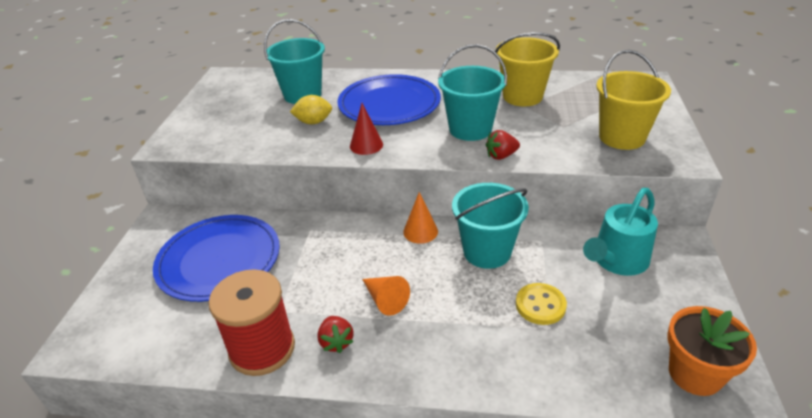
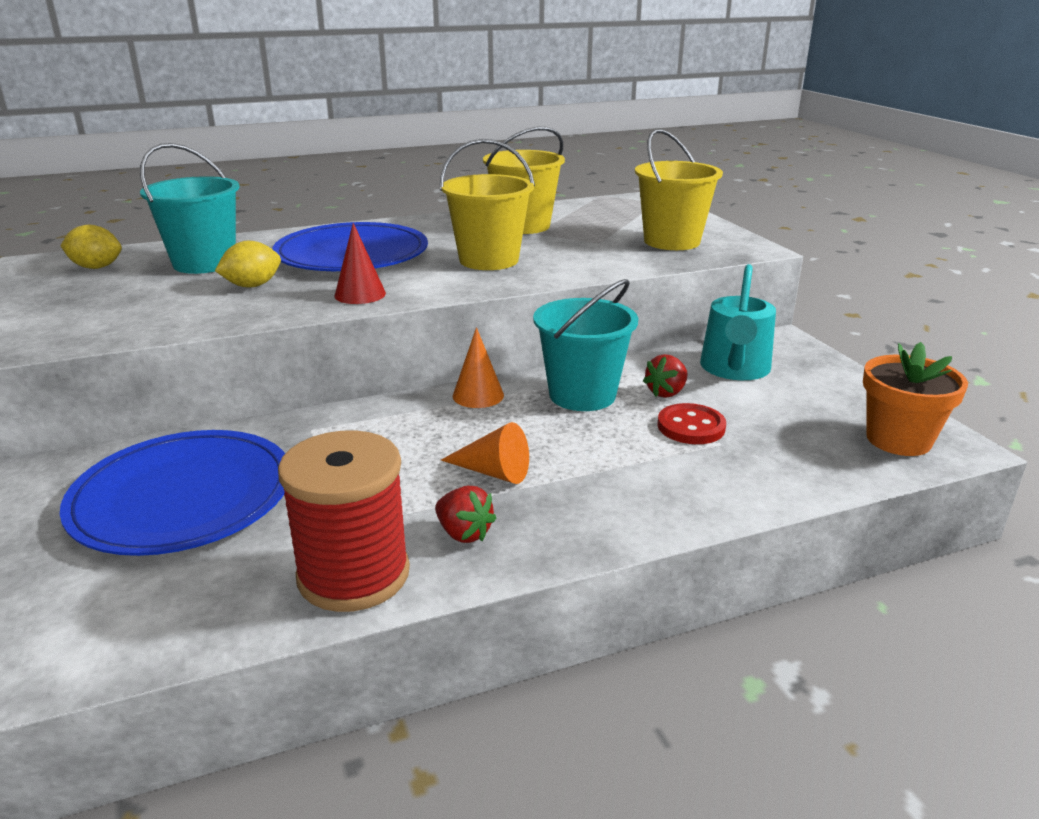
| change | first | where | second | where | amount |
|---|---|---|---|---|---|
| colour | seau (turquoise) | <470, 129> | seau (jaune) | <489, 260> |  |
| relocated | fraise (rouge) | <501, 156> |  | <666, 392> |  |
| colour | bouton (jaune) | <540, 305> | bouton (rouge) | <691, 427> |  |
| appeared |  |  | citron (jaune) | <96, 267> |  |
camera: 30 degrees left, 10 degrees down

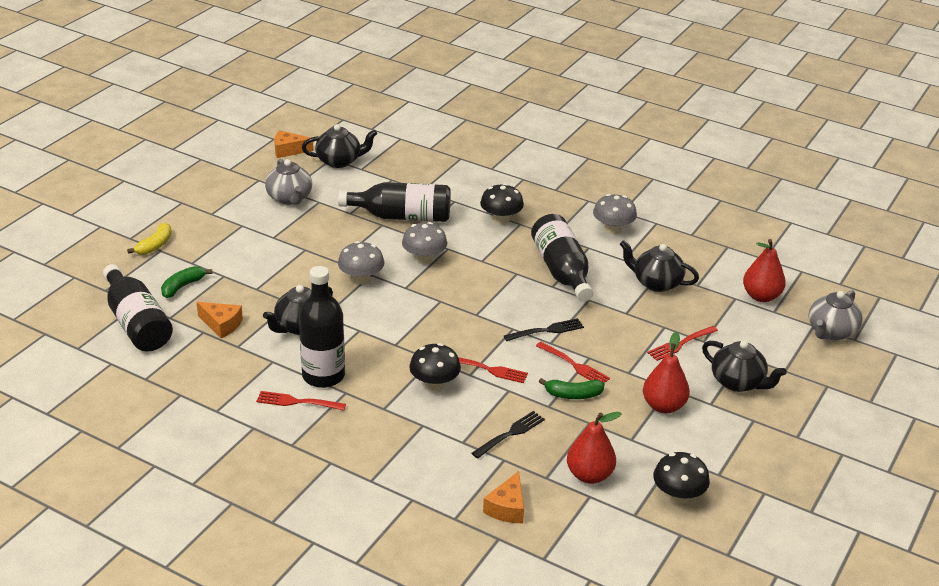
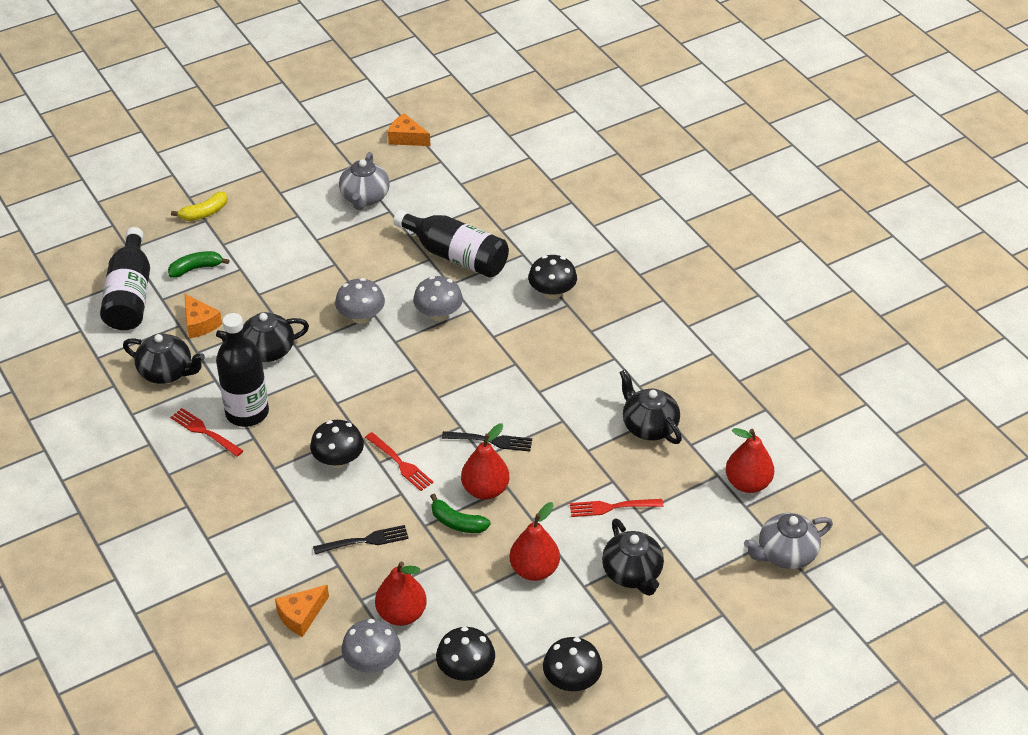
| change | first | where | second | where | amount |
|---|---|---|---|---|---|
| relocated | théière (noir) | <339, 161> |  | <167, 372> |  |
| relocated | champignon (gris) | <613, 229> |  | <372, 662> |  |
| missing | bouteille (noir) | <561, 271> |  |  |  |
| exchanged | fourchette (rouge) | <574, 365> | poire (rouge) | <485, 490> |  |
| appeared |  |  | champignon (noir) | <571, 680> |  |
camera: 30 degrees right, 10 degrees up

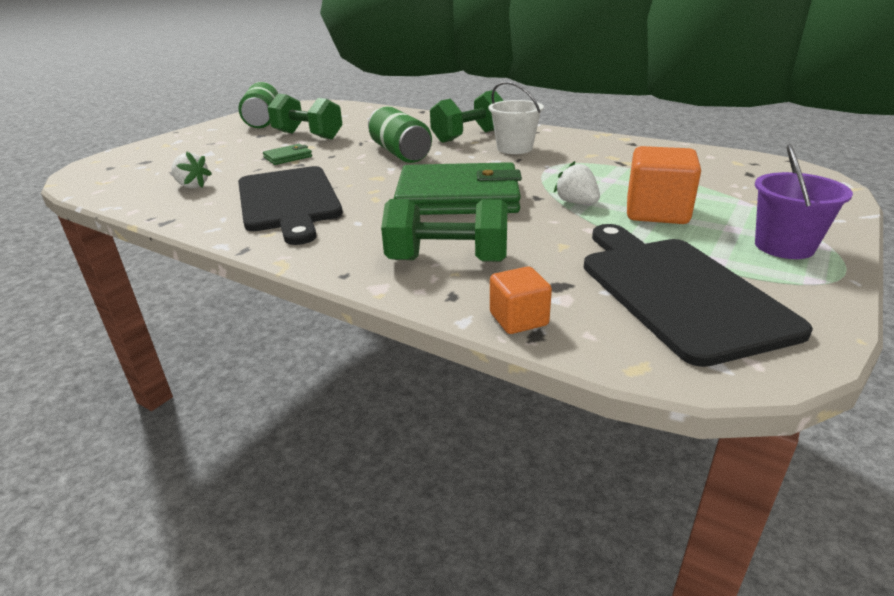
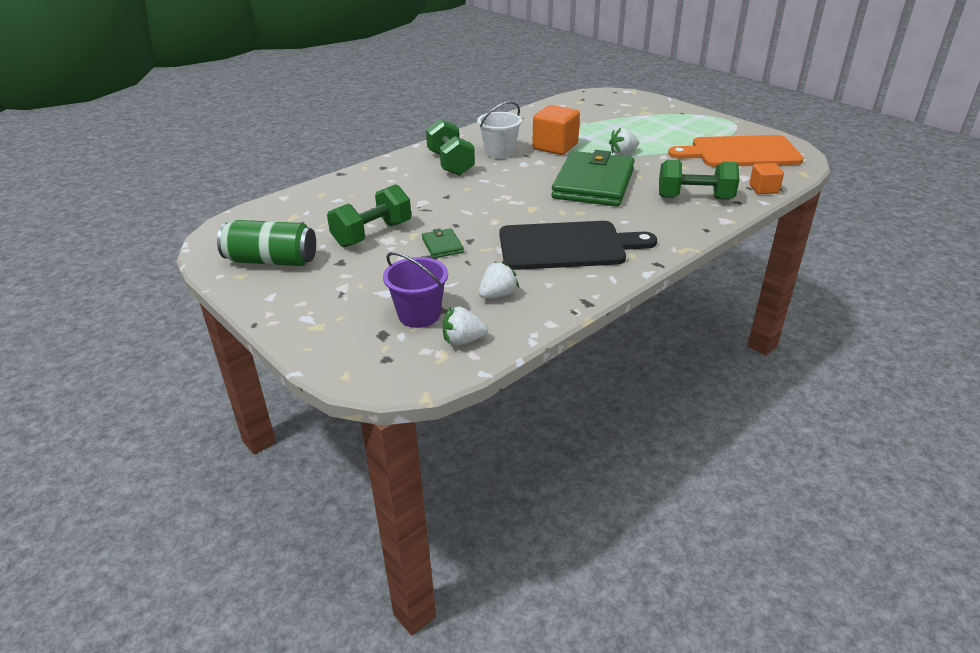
| change | first | where | second | where | amount |
|---|---|---|---|---|---|
| missing | canette (vert) | <400, 153> |  |  |  |
| relocated | seau (violet) | <784, 246> |  | <419, 315> |  |
| relocated | cube (orange) | <656, 212> |  | <555, 147> |  |
| spun | haltère (vert) | <447, 260> |  | <694, 198> | 75 degrees clockwise |
| colour | planche à découper (noir) | <677, 291> | planche à découper (orange) | <740, 152> |  |
| appeared |  |  | fraise (blanc) | <463, 340> |  |
camera: 75 degrees left, 5 degrees up

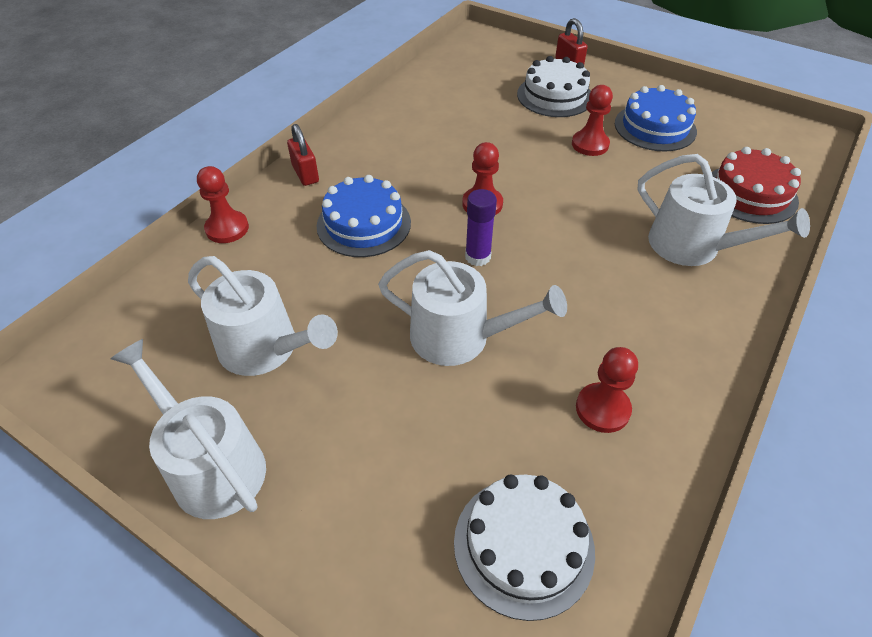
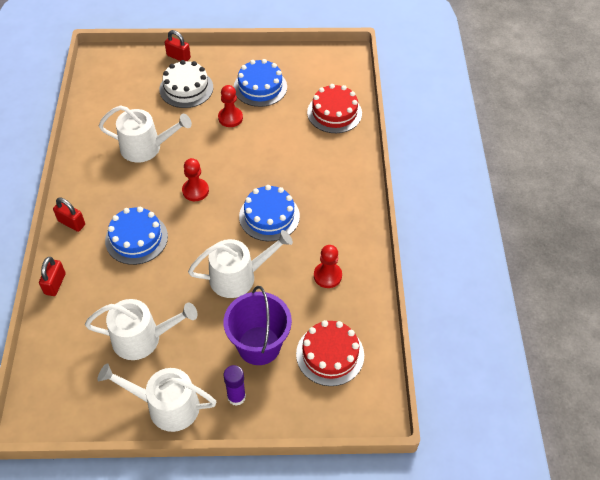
| change | first | where | second | where | amount |
|---|---|---|---|---|---|
| relocated | arrosoir (blanc) | <692, 246> |  | <146, 147> |  |
| exchanged | pion (rouge) | <227, 228> | cadenas (rouge) | <55, 284> |  |
| relocated | bâton de colle (violet) | <477, 257> |  | <236, 397> |  |
| colour | gâteau (blanc) | <523, 545> | gâteau (rouge) | <330, 354> |  |
| appeared |  |  | gâteau (bleu) | <269, 216> |  |
| appeared |  |  | seau (violet) | <259, 345> |  |
camera: 35 degrees left, 5 degrees up

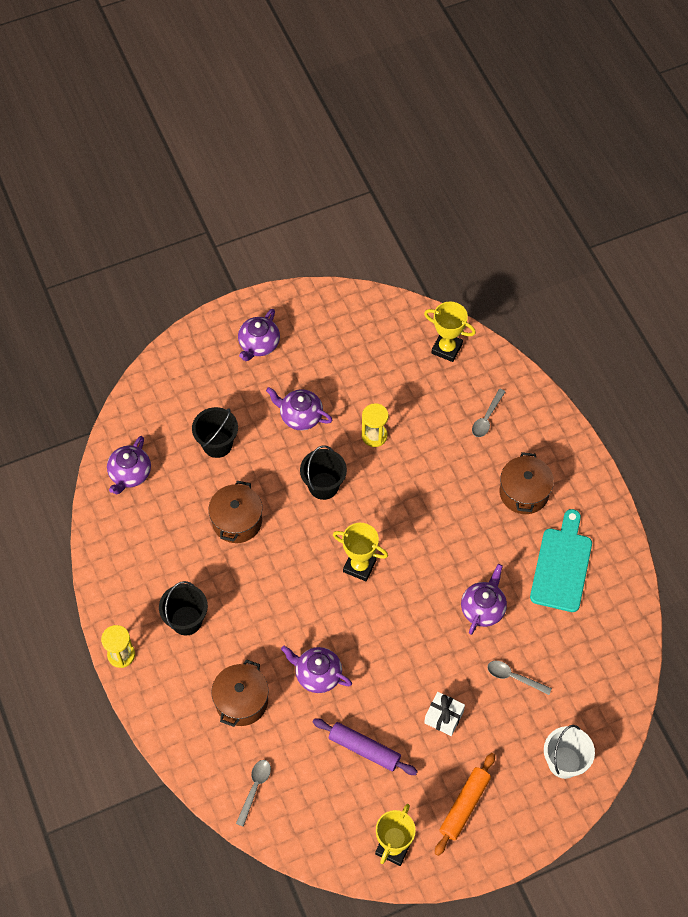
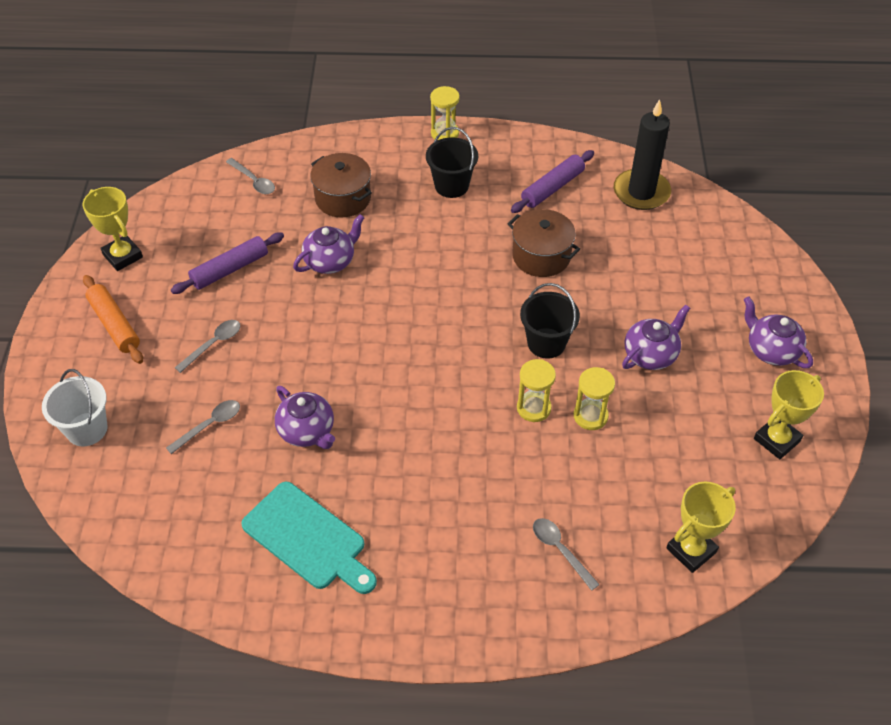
| change | first | where | second | where | amount |
|---|---|---|---|---|---|
| missing | seau (noir) | <217, 444> |  |  |  |
| exchanged | théière (violet) | <130, 474> | bougie (noir) | <641, 192> |  |
| missing | marmite (marron) | <524, 492> |  |  |  |
| relocated | trophée (jaune) | <359, 566> |  | <777, 440> |  |
| exchanged | cadeau (blanc) | <443, 717> | cuillère (gris) | <213, 344> |  |
| appeared |  |  | rouleau à pâtisserie (violet) | <552, 188> |  |
| appeared |  |  | sablier (jaune) | <533, 408> |  |
camera: 115 degrees right, 10 degrees down

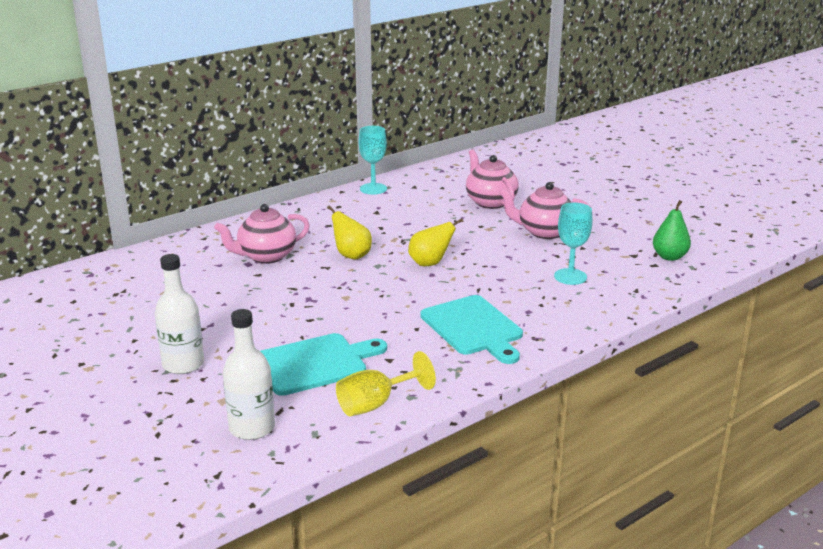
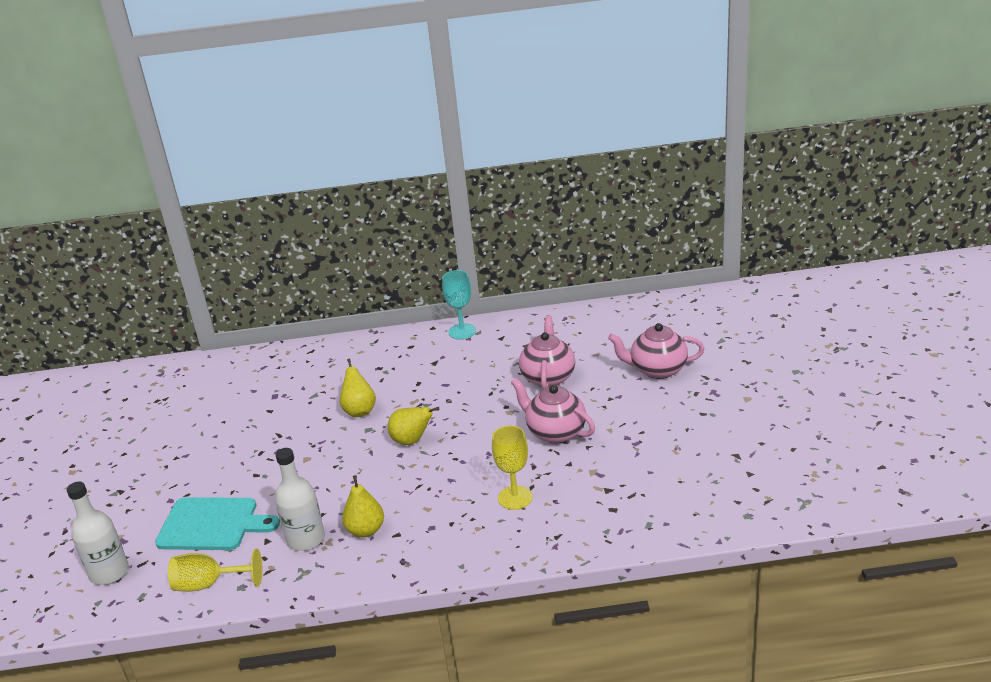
| change | first | where | second | where | amount |
|---|---|---|---|---|---|
| missing | poire (vert) | <669, 257> |  |  |  |
| colour | verre à pied (turquoise) | <570, 276> | verre à pied (jaune) | <515, 498> |  |
| relocated | théière (rose) | <266, 256> |  | <657, 370> |  |
| relocated | bouteille (blanc) | <183, 364> |  | <306, 539> |  |
| exchanged | planche à découper (turquoise) | <474, 328> | poire (jaune) | <366, 530> |  |
camera: 35 degrees right, 5 degrees up

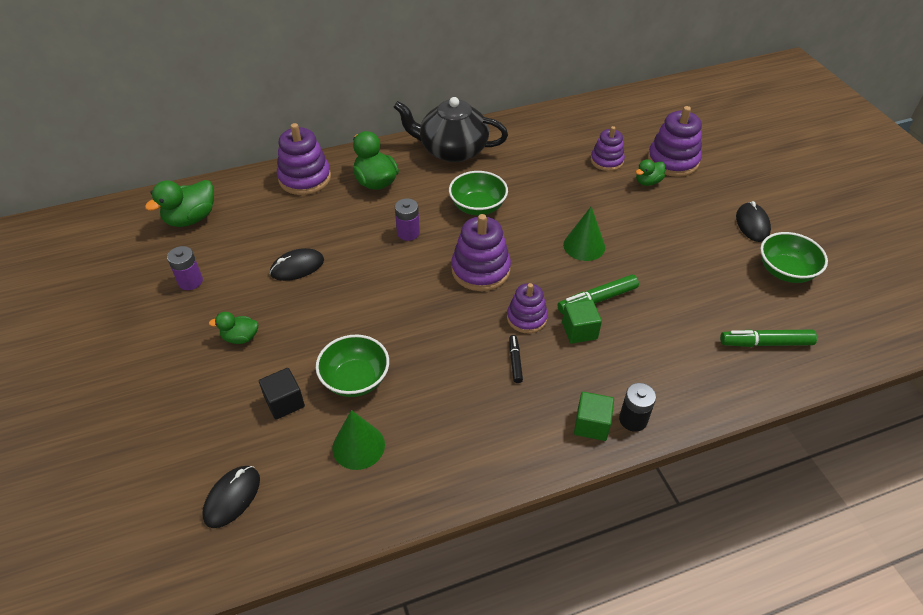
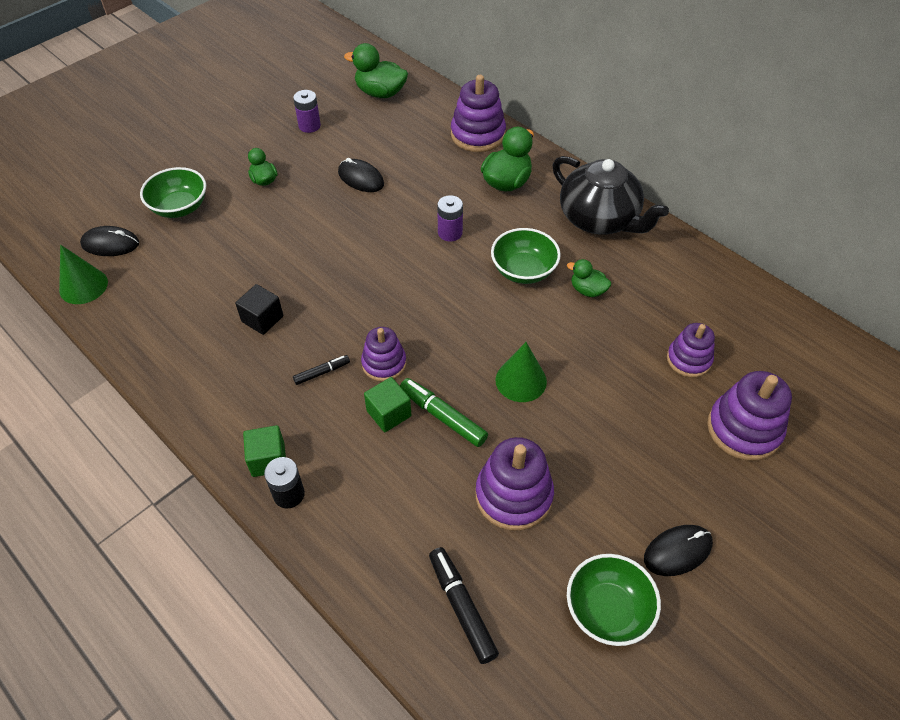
| change | first | where | second | where | amount |
|---|---|---|---|---|---|
| spun | théière (noir) | <452, 150> |  | <599, 219> | 150 degrees clockwise |
| relocated | canard (vert) | <648, 182> |  | <587, 290> |  |
| relocated | jouet à empiler (violet) | <480, 270> |  | <513, 495> |  |
| colour | feutre (vert) | <765, 343> | feutre (noir) | <462, 607> |  |
| relocated | bol (vert) | <355, 379> |  | <180, 207> |  |
| relocated | cube (noir) | <284, 402> |  | <262, 319> |  |
| relocated | cône (vert) | <358, 446> |  | <83, 286> |  |
camera: 65 degrees right, 5 degrees up

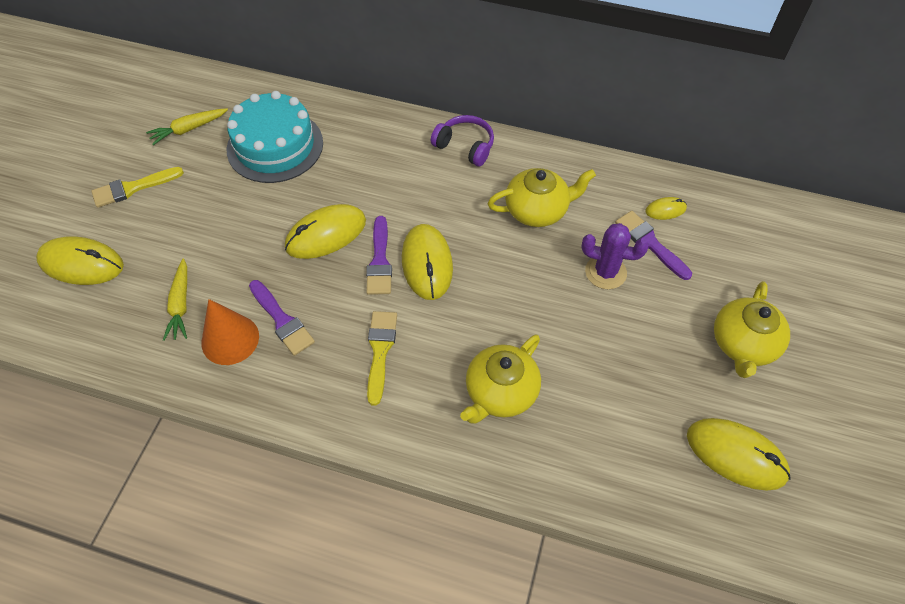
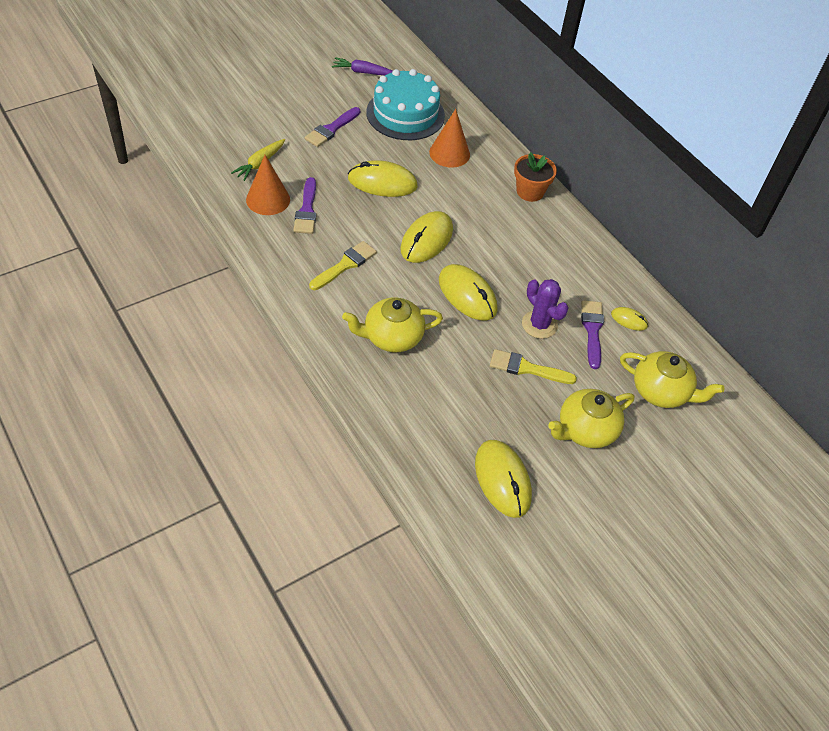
| change | first | where | second | where | amount |
|---|---|---|---|---|---|
| colour | carotte (jaune) | <188, 129> | carotte (violet) | <363, 72> |  |
| exchanged | casque audio (violet) | <465, 146> | pot de fleurs (orange) | <530, 192> |  |
| relocated | pinceau (jaune) | <133, 188> |  | <527, 368> |  |
| relocated | théière (jaune) | <537, 210> |  | <661, 391> |  |
| relocated | pinceau (violet) | <379, 260> |  | <331, 129> |  |
| relocated | souris (jaune) | <81, 263> |  | <467, 295> |  |
| appeared |  |  | cône (orange) | <449, 153> |  |
camera: 35 degrees right, 5 degrees down

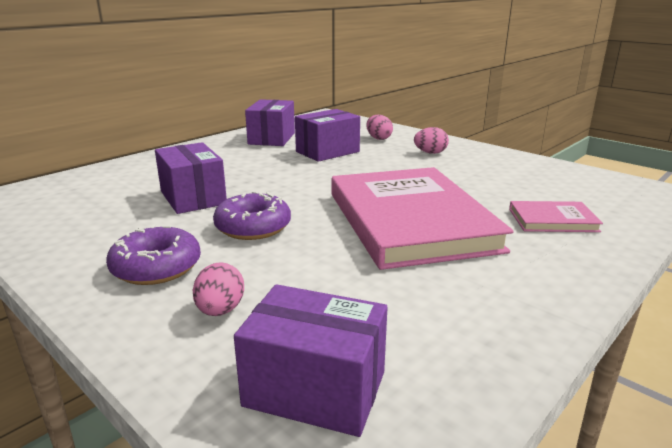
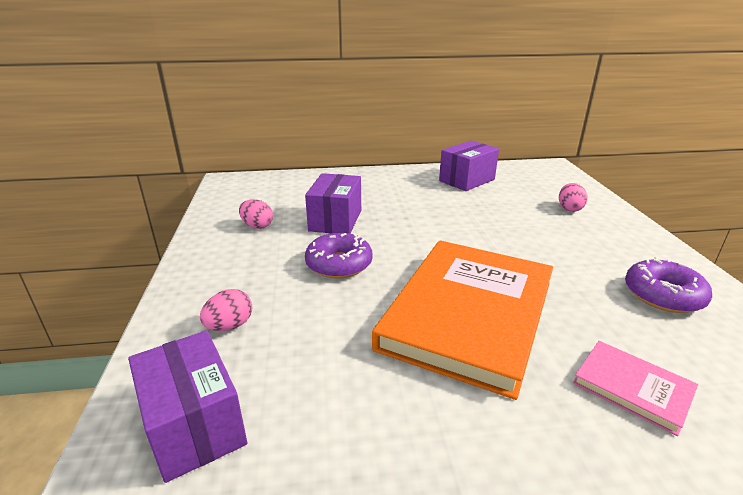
| change | first | where | second | where | amount |
|---|---|---|---|---|---|
| missing | boîte (violet) | <327, 152> |  |  |  |
| relocated | œuf (rose) | <430, 153> |  | <257, 226> |  |
| colour | livre (rose) | <410, 221> | livre (orange) | <468, 314> |  |
| relocated | beignet (violet) | <156, 267> |  | <663, 295> |  |
camera: 40 degrees right, 5 degrees up

